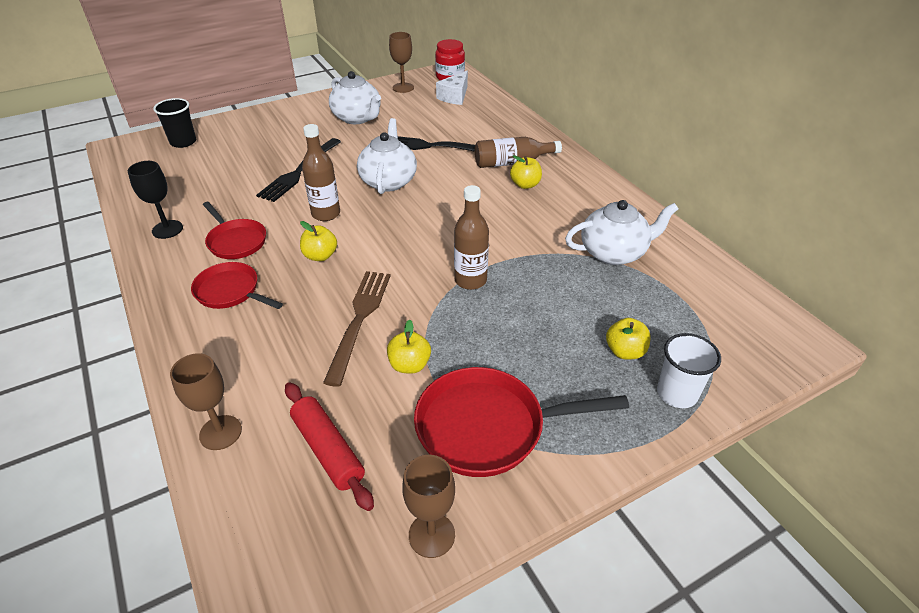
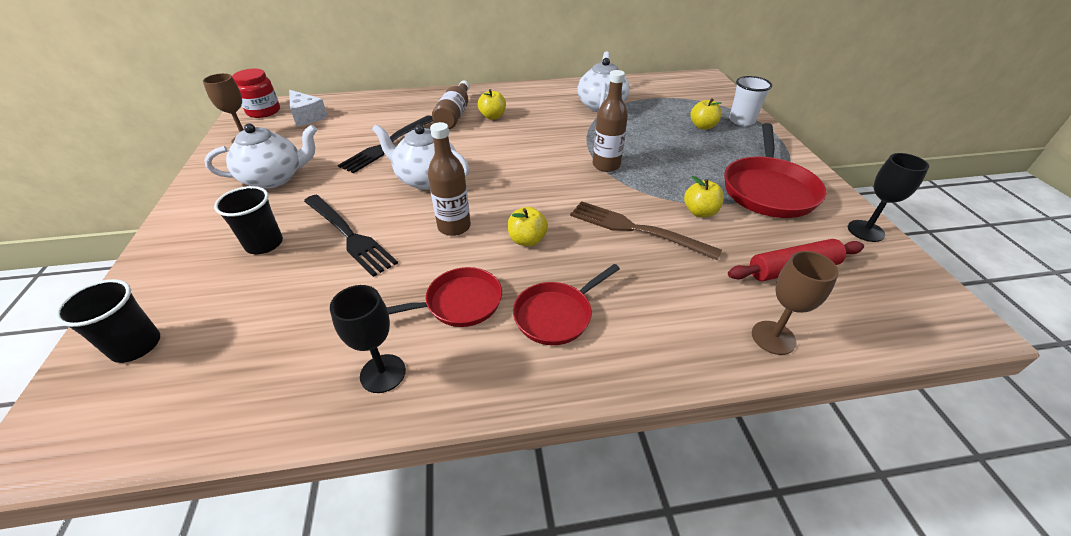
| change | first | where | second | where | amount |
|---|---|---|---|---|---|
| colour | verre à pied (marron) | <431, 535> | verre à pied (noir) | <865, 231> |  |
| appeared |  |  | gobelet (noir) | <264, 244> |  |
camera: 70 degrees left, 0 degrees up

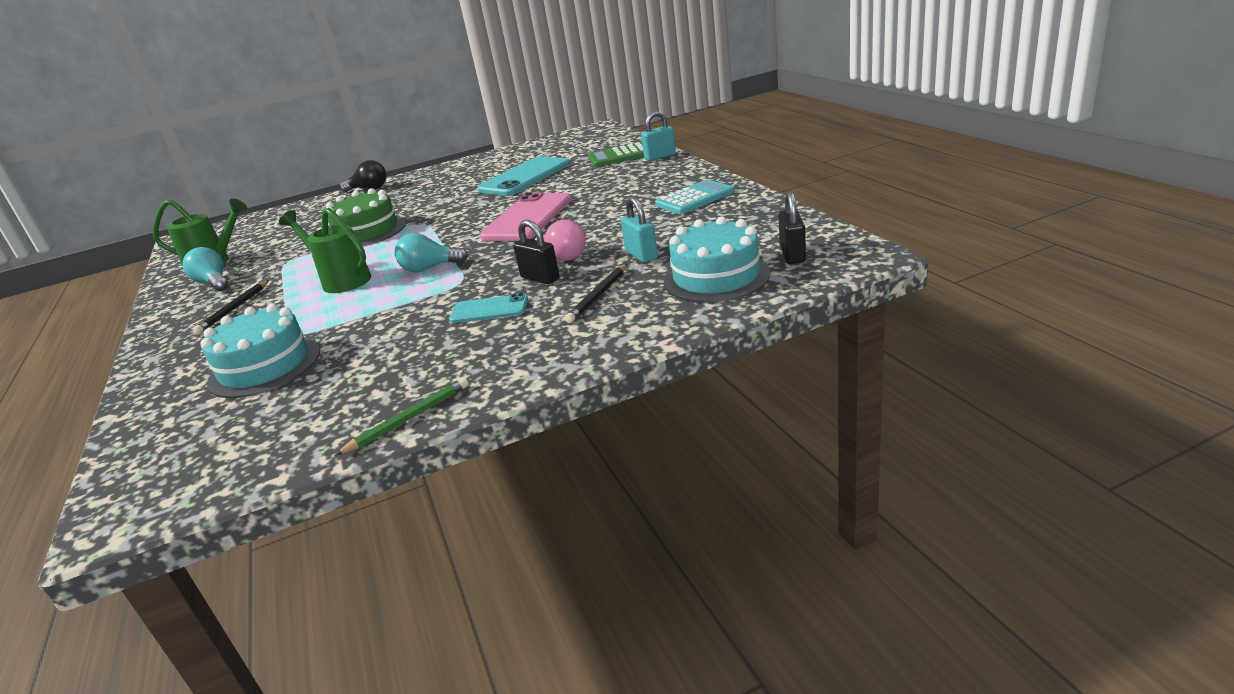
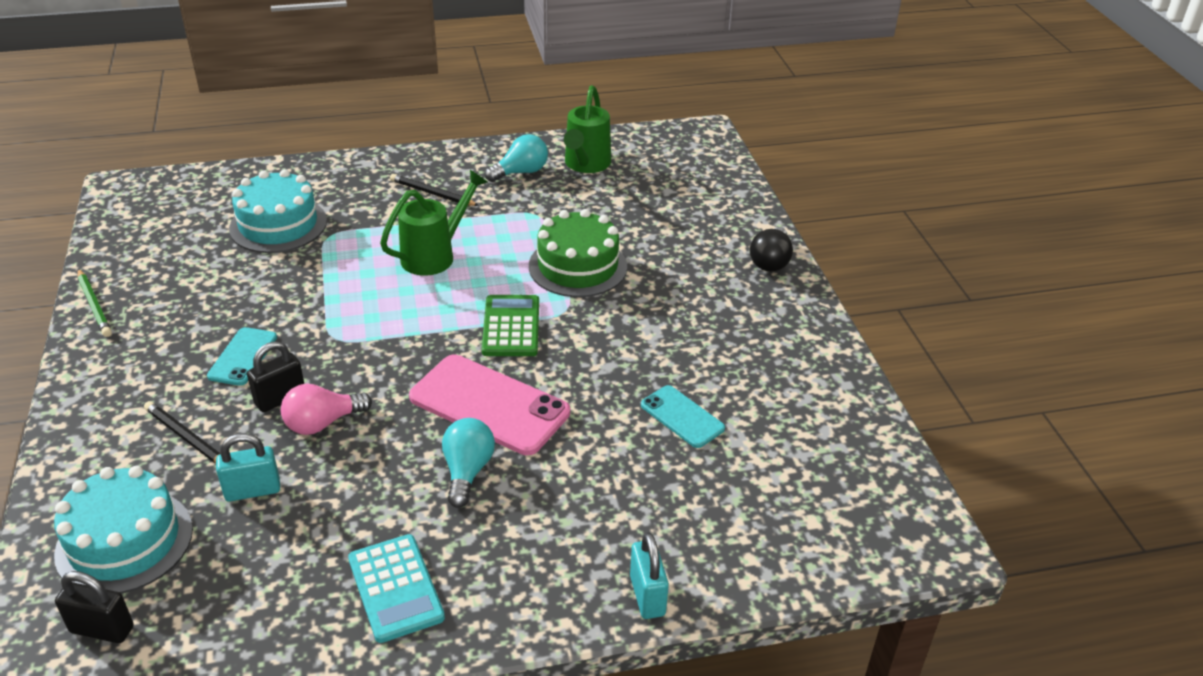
| change | first | where | second | where | amount |
|---|---|---|---|---|---|
| relocated | calculatrice (vert) | <619, 156> |  | <511, 327> |  |
| size | téléphone (turquoise) | <525, 177> |  | <682, 417> | x0.54 |
| relocated | ampoule (turquoise) | <429, 268> |  | <467, 471> |  |
camera: 95 degrees right, 10 degrees up

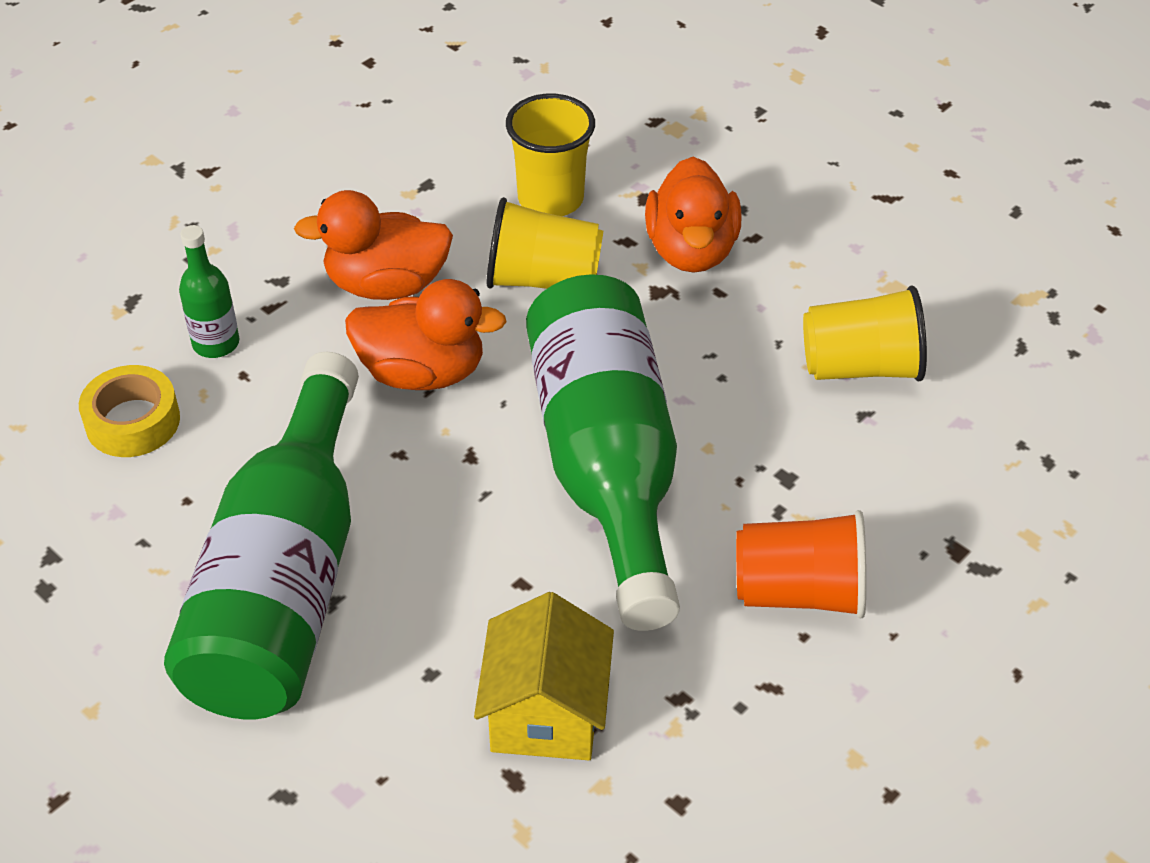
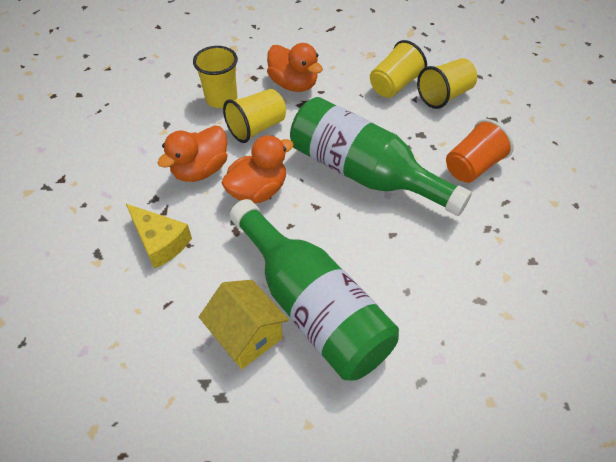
| change | first | where | second | where | amount |
|---|---|---|---|---|---|
| exchanged | bouteille (vert) | <216, 343> | fromage (jaune) | <160, 242> |  |
| missing | ruban adhésif (jaune) | <133, 421> |  |  |  |
| relocated | maison (jaune) | <545, 713> |  | <247, 335> |  |
| appeared |  |  | gobelet (jaune) | <444, 95> |  |
camera: 45 degrees left, 5 degrees up

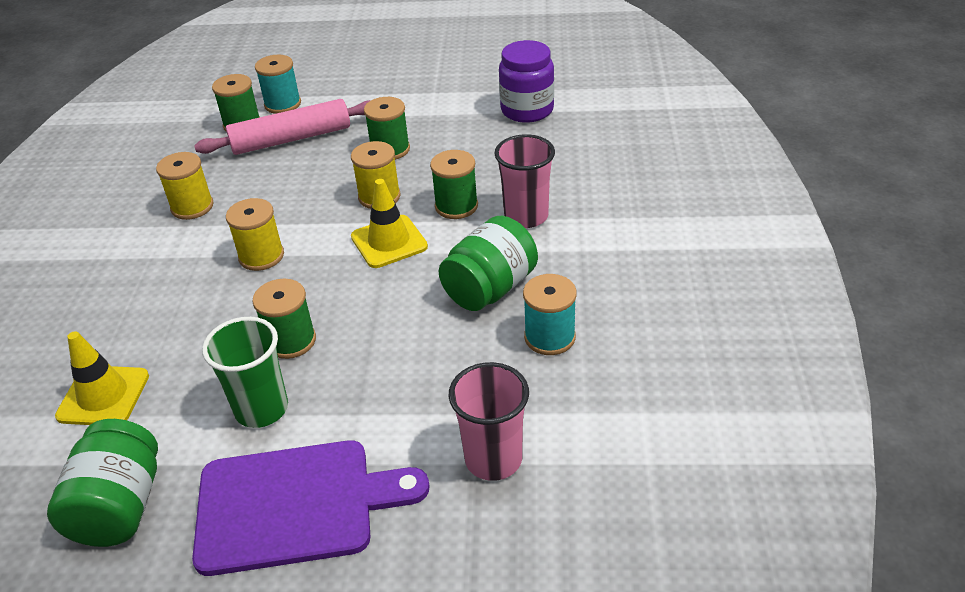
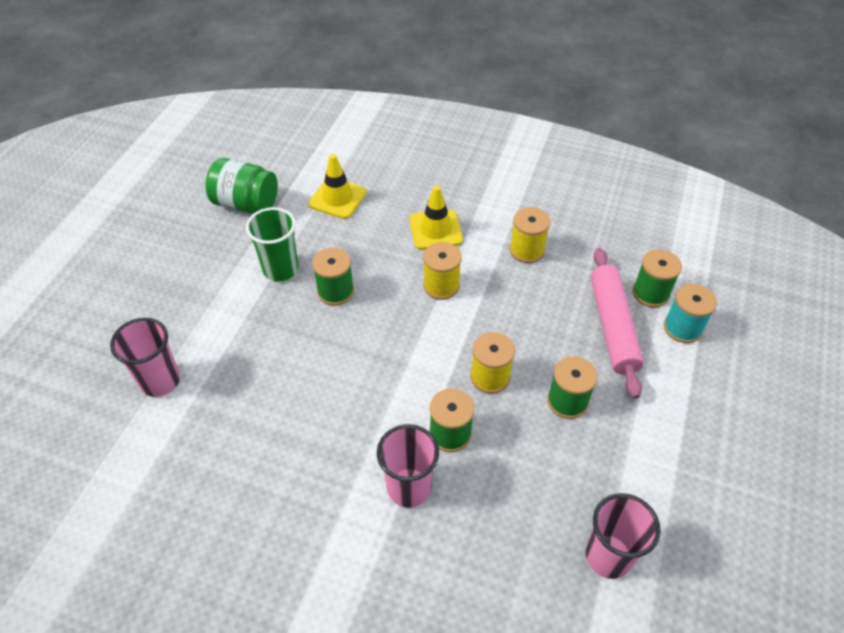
| change | first | where | second | where | amount |
|---|---|---|---|---|---|
| exchanged | bocal (violet) | <527, 110> | gobelet (rose) | <608, 556> |  |
| relocated | cône de chantier (jaune) | <389, 242> |  | <435, 230> |  |
| missing | bocal (vert) | <490, 289> |  |  |  |
| missing | bobine (turquoise) | <549, 337> |  |  |  |
| missing | planche à découper (violet) | <294, 505> |  |  |  |
camera: 105 degrees right, 10 degrees up

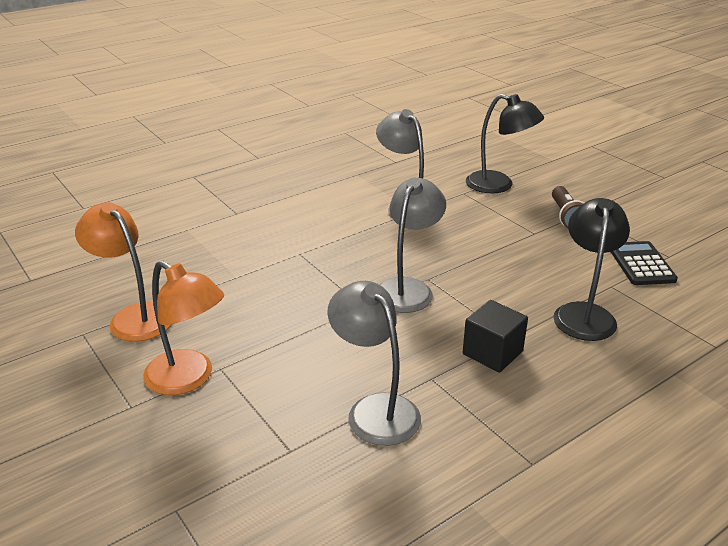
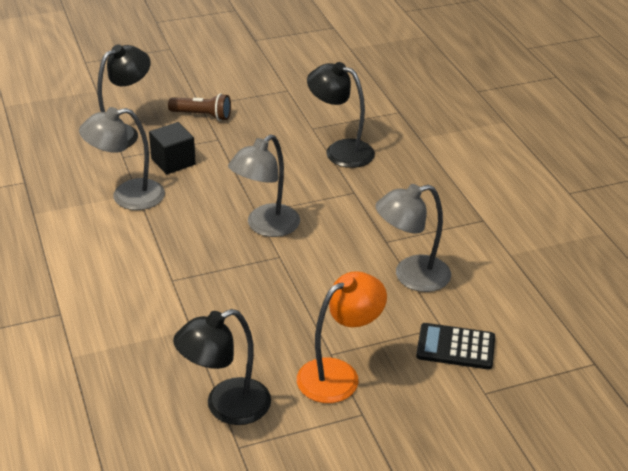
| change | first | where | second | where | amount |
|---|---|---|---|---|---|
| spun | lampe (gris) | <408, 288> |  | <265, 226> | 90 degrees counterclockwise |
| colour | lampe (orange) | <134, 316> | lampe (noir) | <226, 407> |  |
| relocated | calculatrice (noir) | <641, 264> |  | <455, 347> |  |
| relocated | cube (noir) | <492, 352> |  | <173, 161> |  |
camera: 75 degrees left, 5 degrees up

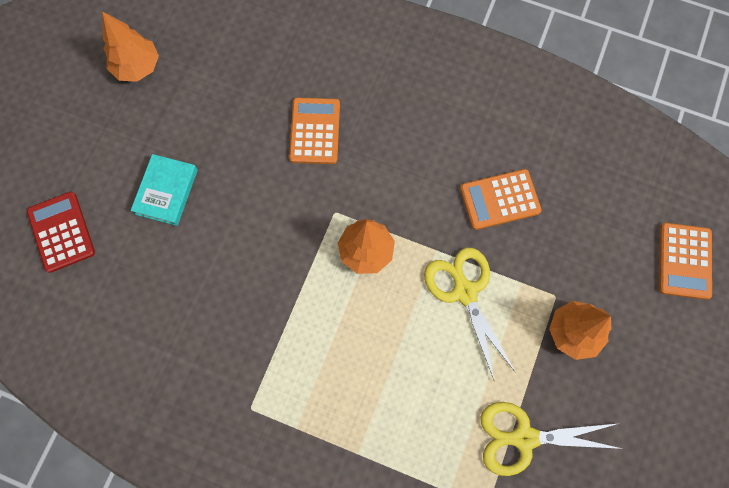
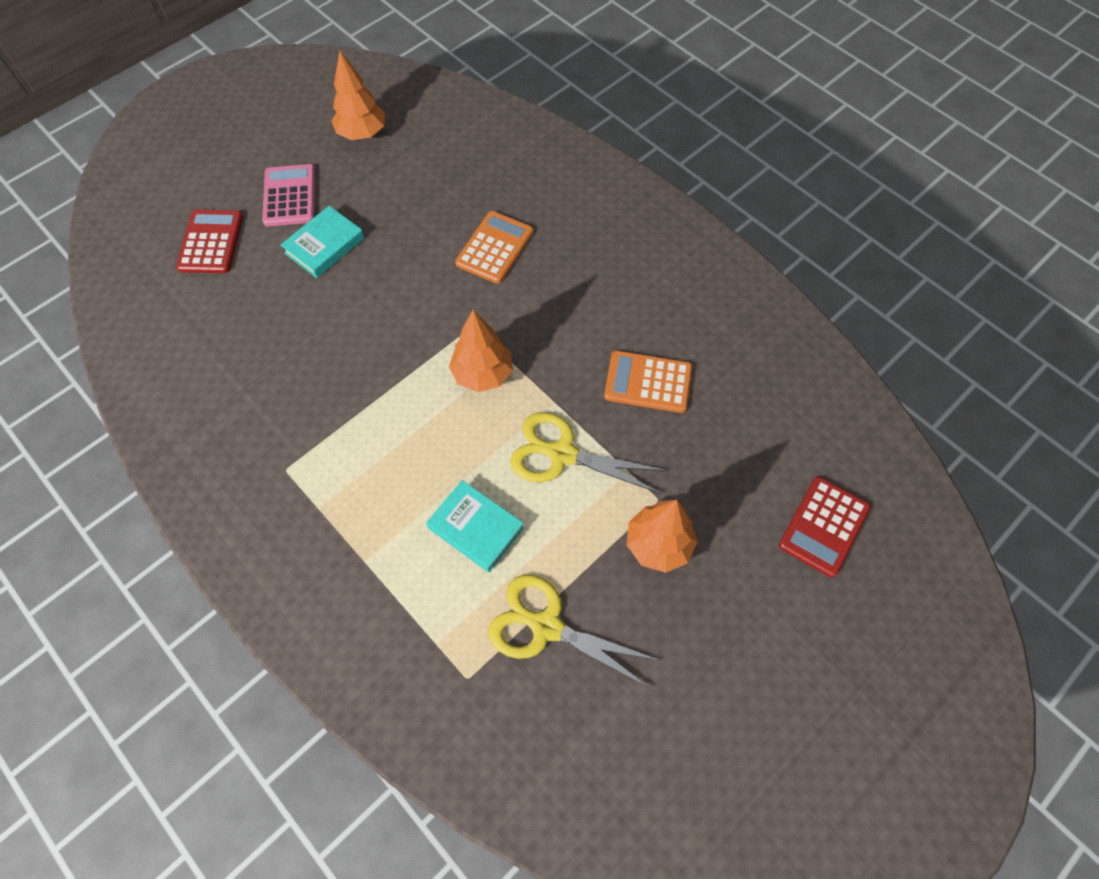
| change | first | where | second | where | amount |
|---|---|---|---|---|---|
| colour | calculatrice (orange) | <684, 261> | calculatrice (rouge) | <823, 526> |  |
| spun | ciseaux (jaune) | <464, 292> |  | <562, 454> | 75 degrees counterclockwise |
| appeared |  |  | calculatrice (rose) | <290, 196> |  |
| appeared |  |  | livre (turquoise) | <476, 528> |  |
camera: 25 degrees right, 10 degrees down

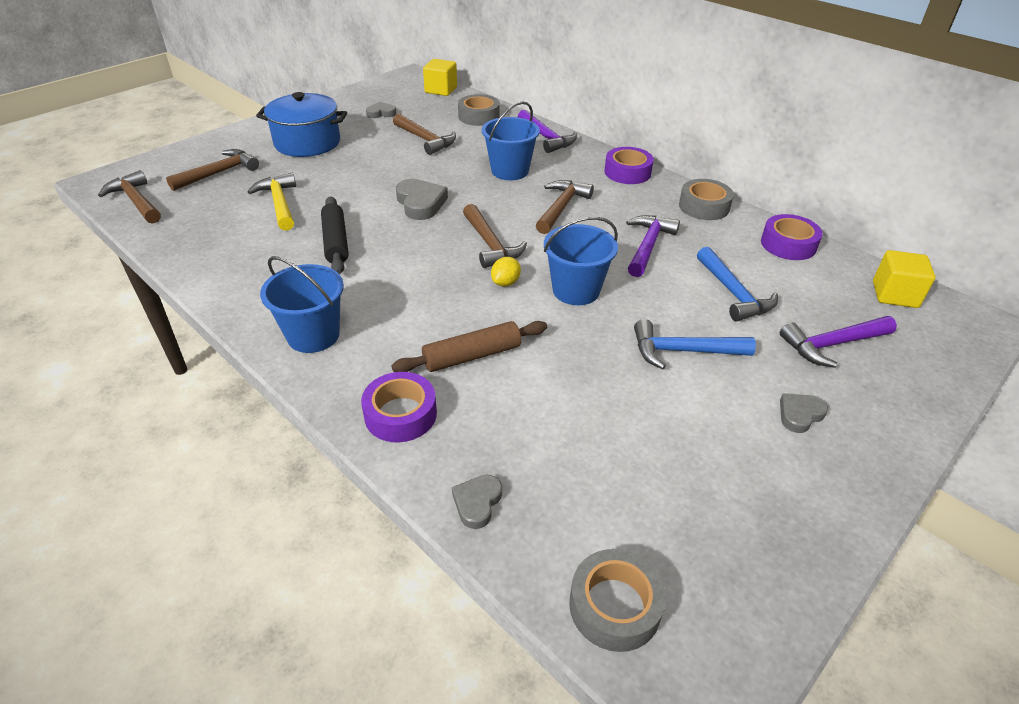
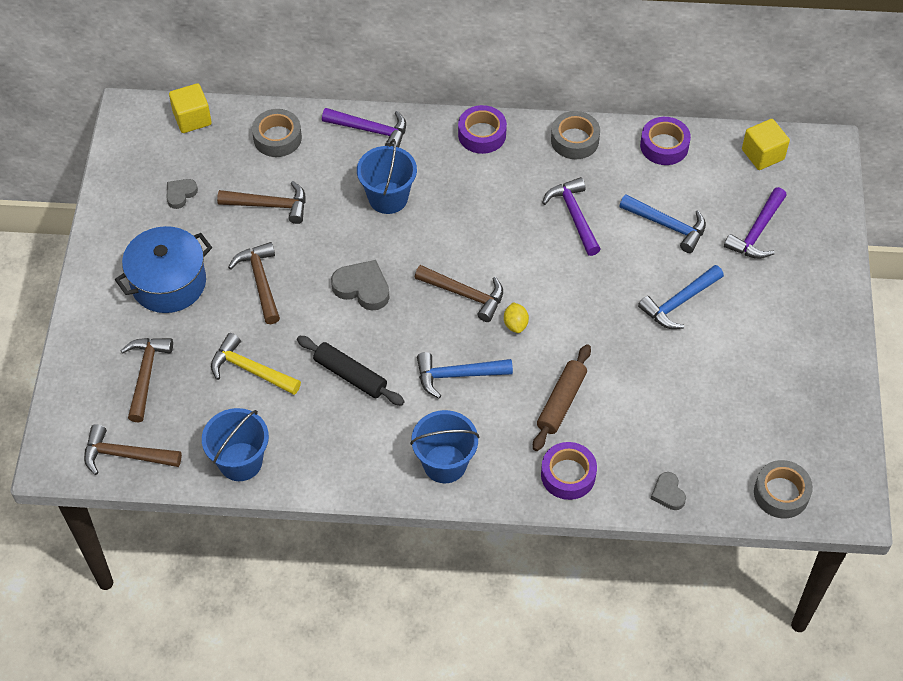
| change | first | where | second | where | amount |
|---|---|---|---|---|---|
| relocated | marteau (marron) | <561, 207> |  | <260, 281> |  |
| relocated | seau (bleu) | <576, 290> |  | <240, 461> |  |
| missing | cœur (gris) | <799, 414> |  |  |  |
| appeared |  |  | marteau (bleu) | <457, 375> |  |
camera: 40 degrees left, 15 degrees up

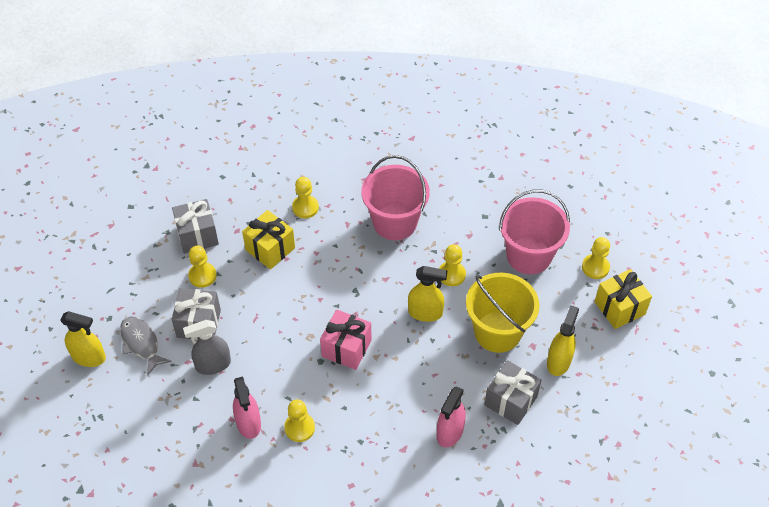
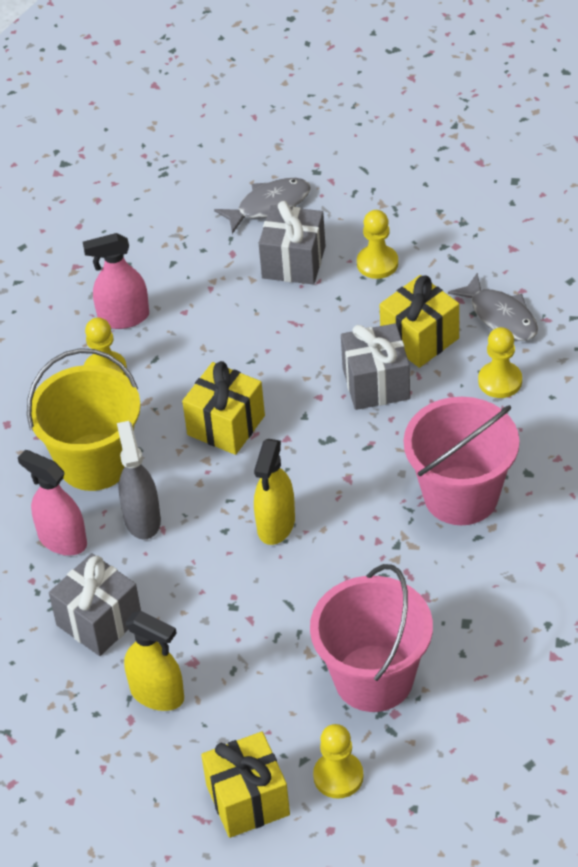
| change | first | where | second | where | amount |
|---|---|---|---|---|---|
| relocated | cadeau (gris) | <197, 235> |  | <376, 384> |  |
| missing | pion (jaune) | <451, 274> |  |  |  |
| relocated | seau (jaune) | <497, 332> |  | <94, 462> |  |
| colour | cadeau (rose) | <346, 348> | cadeau (jaune) | <226, 425> |  |
| missing | vaporisateur (jaune) | <89, 357> |  |  |  |
| relocated | vaporisateur (gris) | <213, 365> |  | <142, 519> |  |
| appeared |  |  | poisson (gris) | <500, 316> |  |
camera: 100 degrees right, 5 degrees down

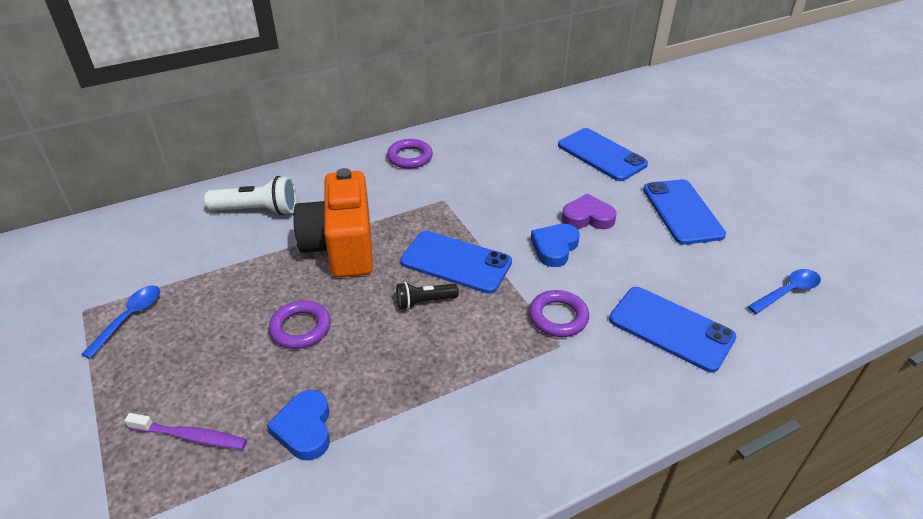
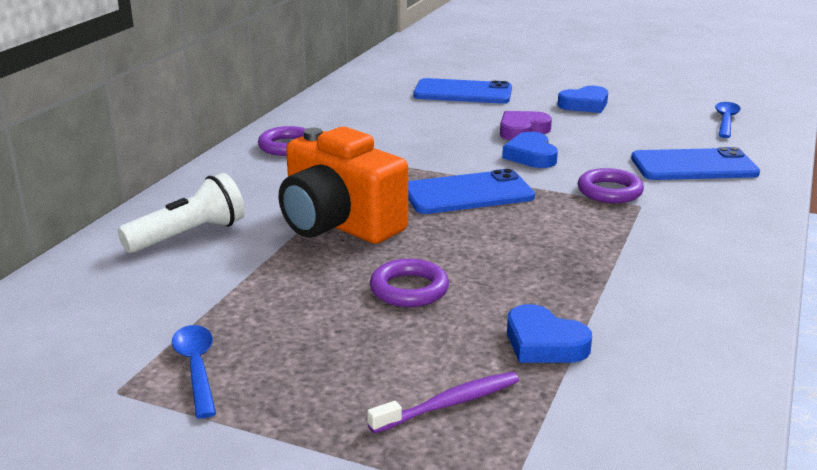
| change | first | where | second | where | amount |
|---|---|---|---|---|---|
| exchanged | téléphone (bleu) | <682, 212> | cœur (bleu) | <584, 104> |  |
| missing | lampe de poche (noir) | <424, 302> |  |  |  |
camera: 40 degrees left, 15 degrees down

